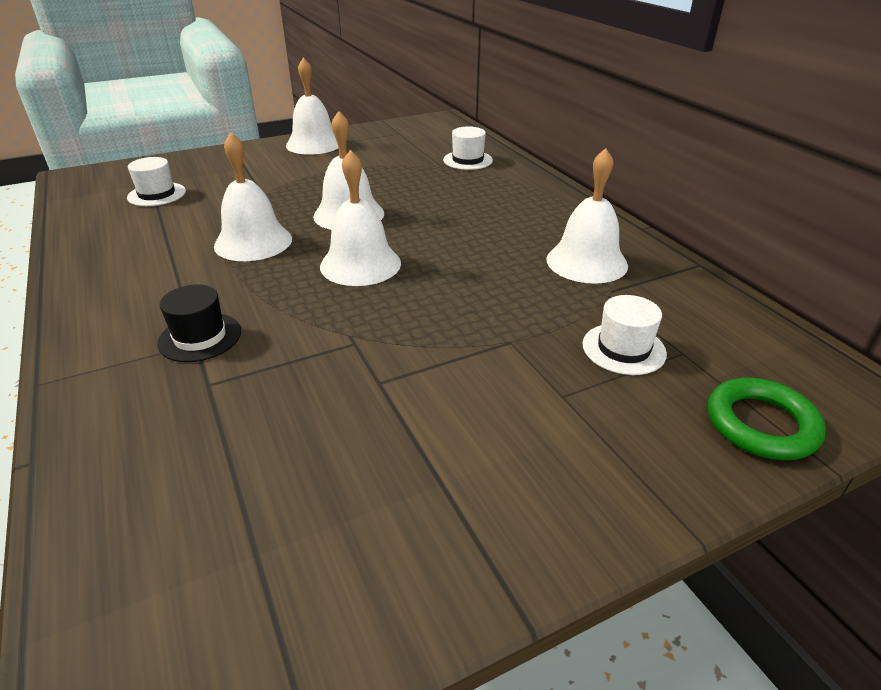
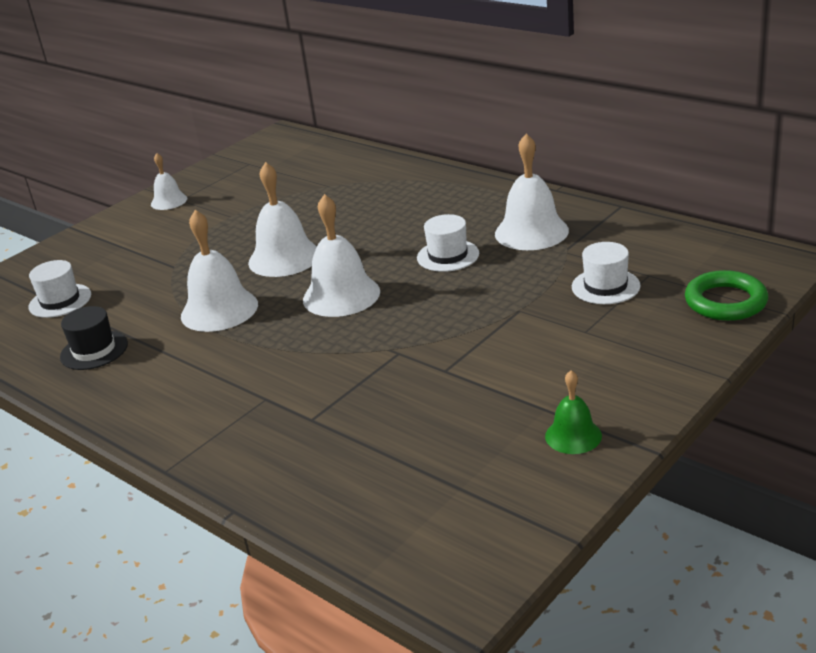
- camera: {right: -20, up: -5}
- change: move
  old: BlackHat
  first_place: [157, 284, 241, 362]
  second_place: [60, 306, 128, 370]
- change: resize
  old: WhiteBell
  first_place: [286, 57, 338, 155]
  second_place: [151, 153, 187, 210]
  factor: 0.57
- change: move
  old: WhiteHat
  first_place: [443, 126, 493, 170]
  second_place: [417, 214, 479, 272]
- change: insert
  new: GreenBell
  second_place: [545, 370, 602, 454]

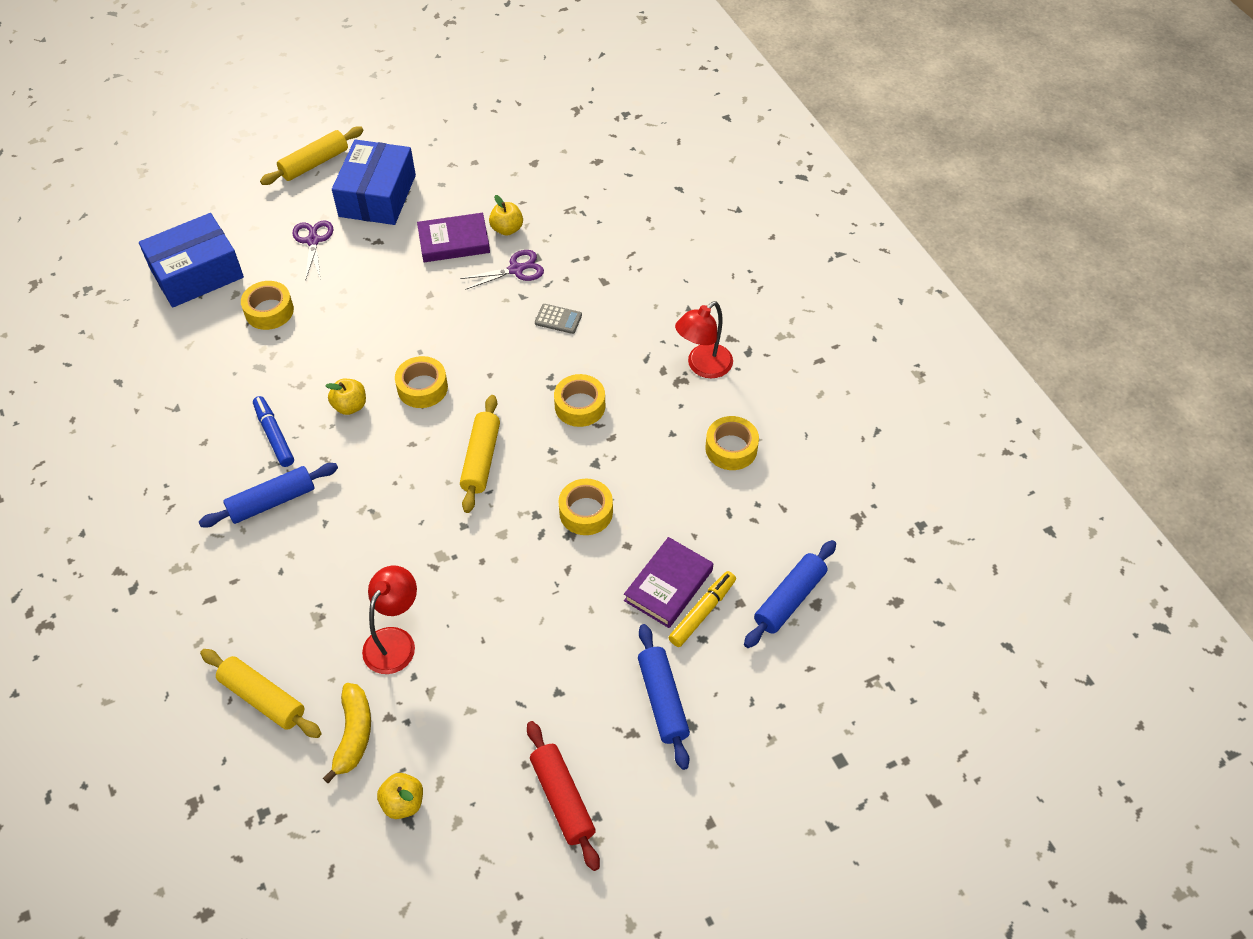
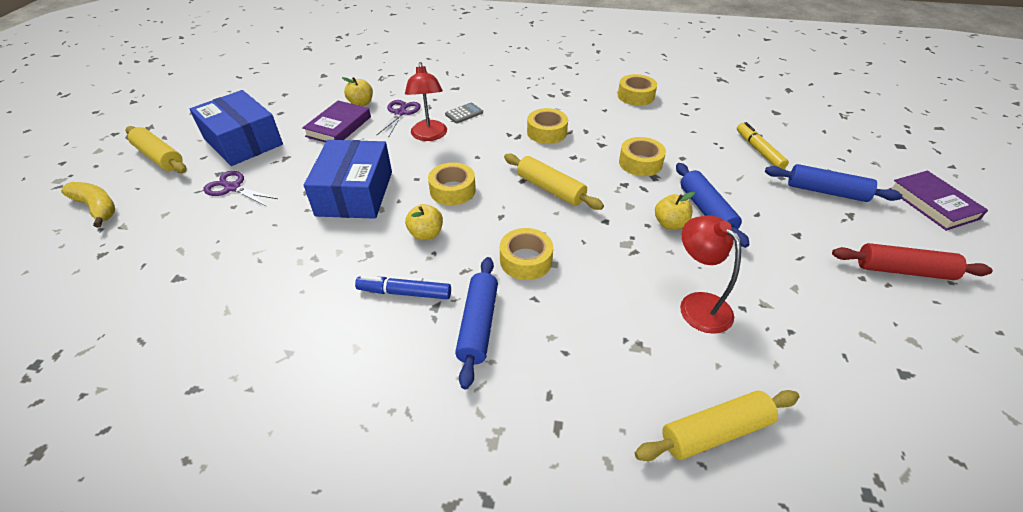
- camera: {right: -55, up: -10}
- change: move
  old: BlueBox
  first_place: [139, 213, 244, 308]
  second_place: [304, 140, 392, 219]
- change: move
  old: YellowTape
  first_place: [241, 281, 294, 330]
  second_place: [500, 228, 553, 280]
- change: rotate
  old: YellowRollingPin
  first_place: [260, 127, 364, 185]
  second_place: [126, 126, 187, 173]
  degrees: -45
- change: move
  old: YellowBanana
  first_place: [323, 683, 371, 783]
  second_place: [61, 182, 115, 228]
- change: move
  old: YellowApple
  first_place: [377, 773, 423, 819]
  second_place: [655, 192, 695, 230]
- change: move
  old: PurpleBook
  first_place: [624, 537, 713, 628]
  second_place: [889, 171, 988, 231]
- change: move
  old: RedLamp
  first_place: [675, 301, 733, 379]
  second_place: [405, 62, 447, 141]
- change: move
  old: BlueRollingPin
  first_place: [744, 540, 836, 648]
  second_place: [676, 163, 750, 248]

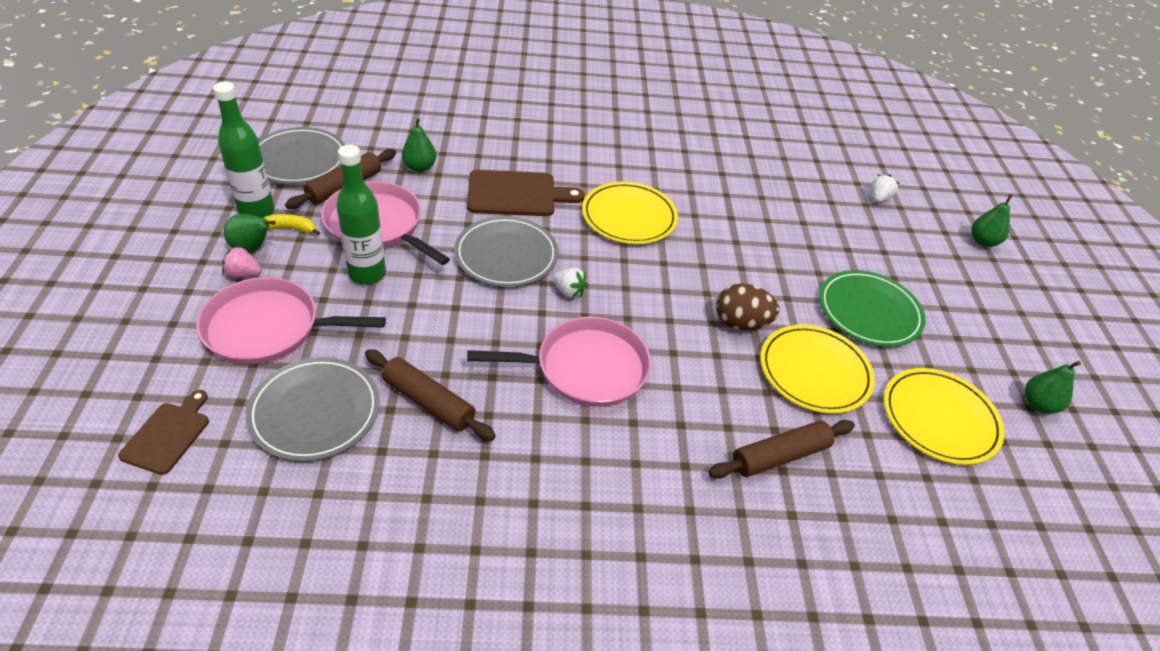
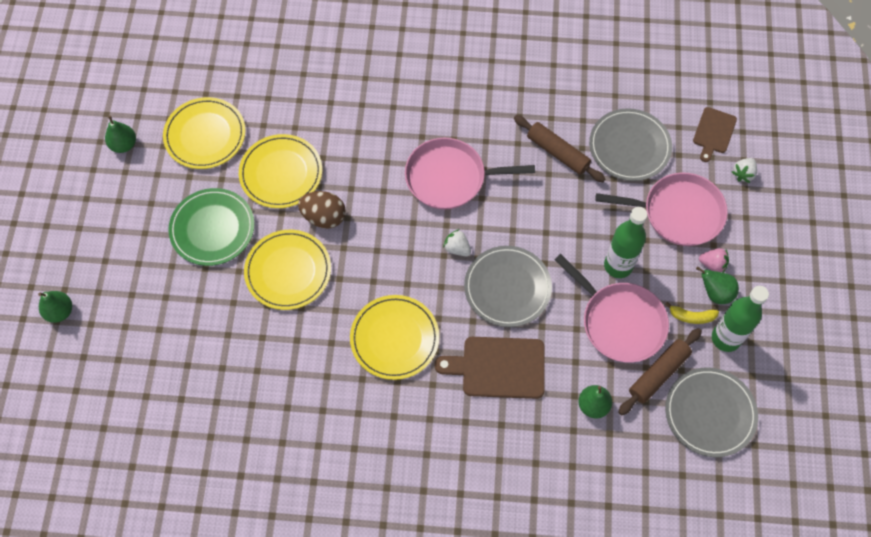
- camera: {right: -170, up: 20}
- change: delete
  old: BrownRollingPin
  first_place: [708, 420, 855, 479]
- change: move
  old: WhiteStrawberry
  first_place: [871, 175, 899, 202]
  second_place: [732, 158, 757, 183]
- change: insert
  new: YellowPlate
  second_place: [244, 230, 331, 310]

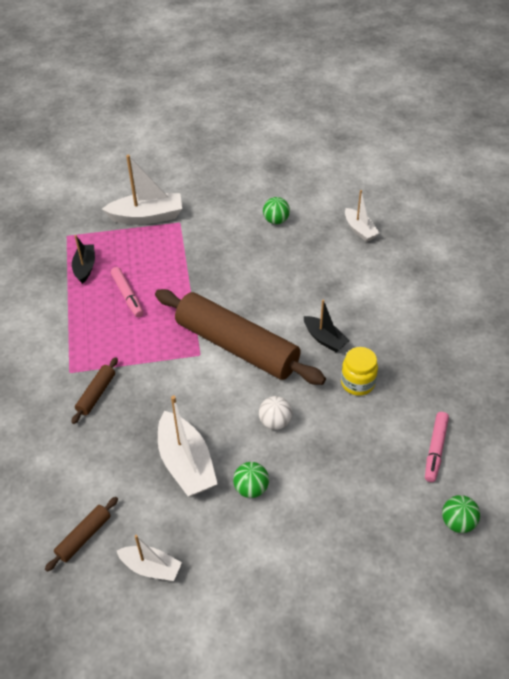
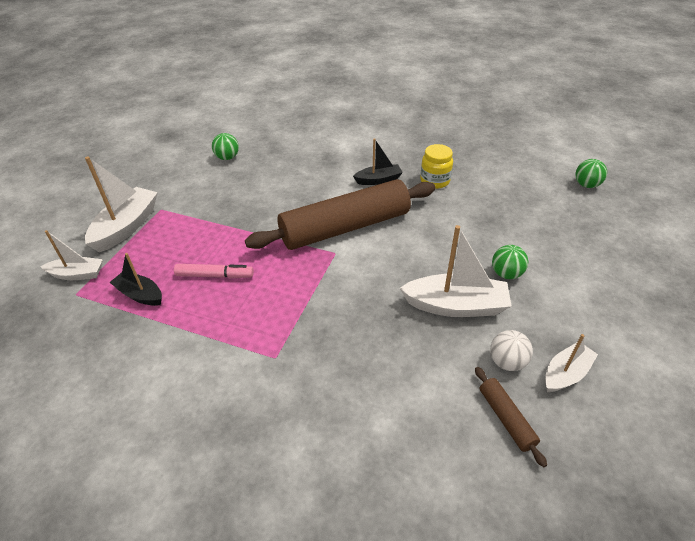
- camera: {right: -60, up: -5}
- change: delete
  old: BrownRollingPin
  first_place: [71, 357, 118, 424]
- change: move
  old: WhiteBall
  first_place: [259, 396, 292, 430]
  second_place: [490, 330, 533, 371]
- change: move
  old: WhiteBoat
  first_place: [345, 190, 380, 242]
  second_place: [40, 230, 103, 280]
- change: delete
  old: PinkMarker
  first_place: [425, 412, 449, 482]

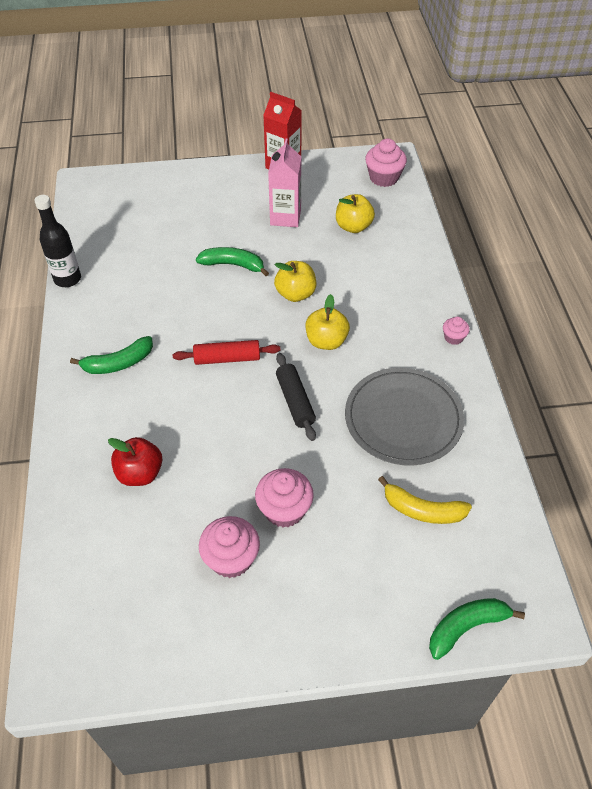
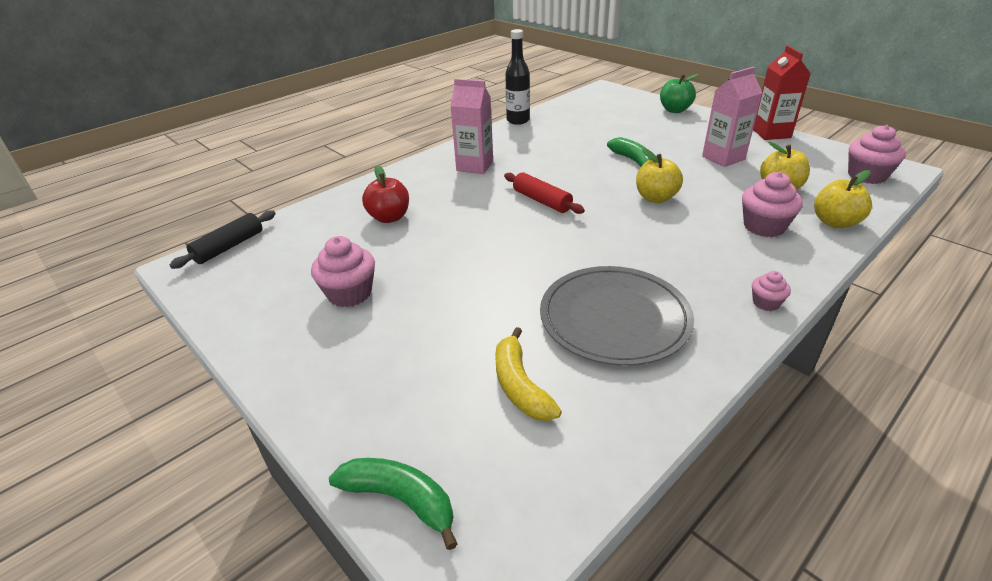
- camera: {right: 55, up: -15}
- change: replace
  old: GreenBanana
  new: PinkCarton
  first_place: [70, 336, 153, 374]
  second_place: [450, 79, 493, 174]
- change: move
  old: PinkCupcake
  first_place: [255, 468, 314, 528]
  second_place: [742, 172, 803, 237]
- change: move
  old: BlackRollingPin
  first_place: [276, 353, 316, 441]
  second_place: [169, 210, 276, 269]
- change: move
  old: YellowApple
  first_place: [305, 294, 350, 350]
  second_place: [814, 170, 872, 228]
- change: insert
  new: GreenApple
  second_place: [660, 74, 699, 113]

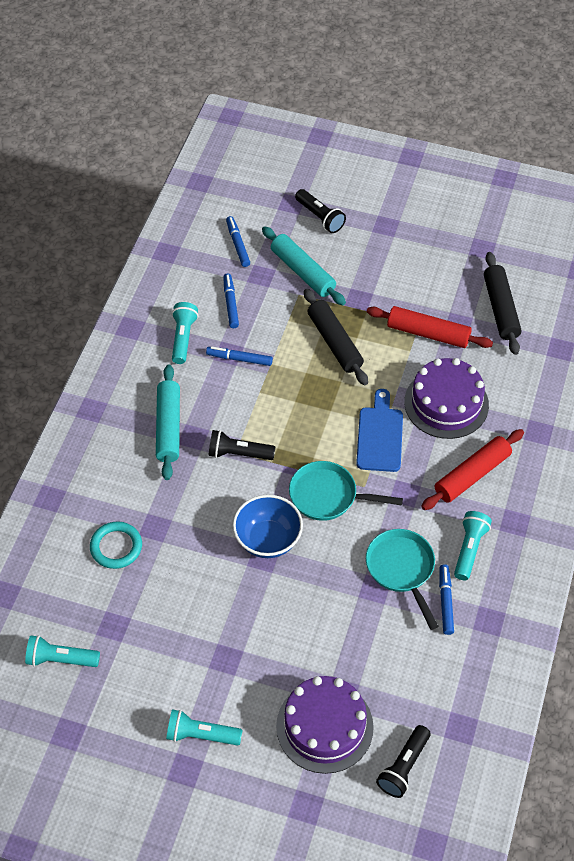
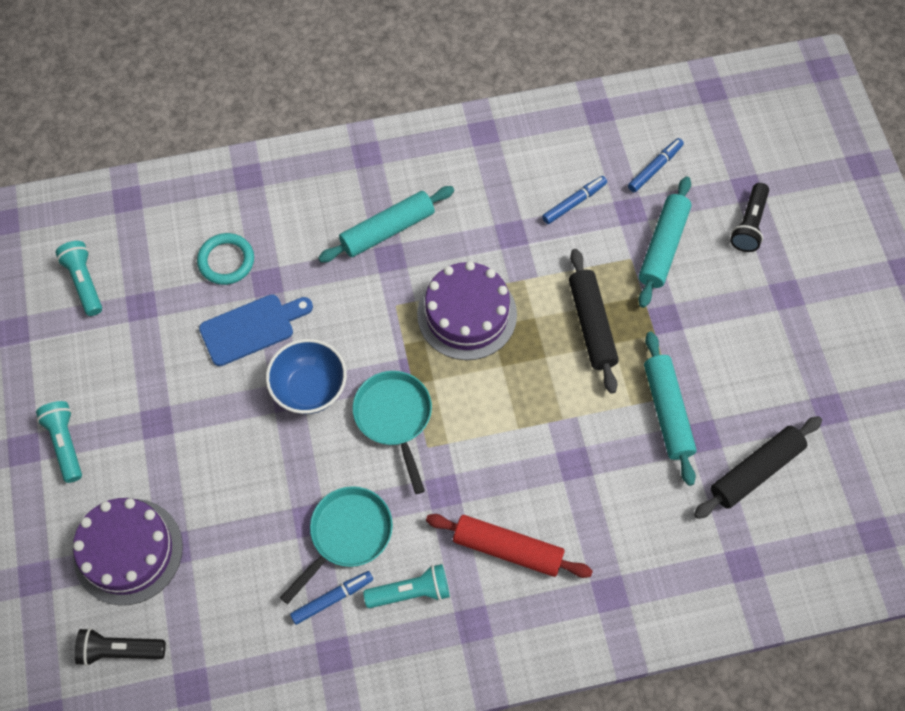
- camera: {right: 60, up: 10}
- change: delete
  old: TurquoiseFlashlight
  first_place: [172, 302, 198, 364]
- change: delete
  old: BlueMarker
  first_place: [206, 346, 273, 366]
- change: delete
  old: BlackFlashlight
  first_place: [208, 430, 275, 460]
- change: rotate
  old: BlackRollingPin
  first_place: [304, 289, 368, 385]
  second_place: [569, 249, 619, 394]
  degrees: -45
- change: move
  old: BlueCuttingBoard
  first_place: [356, 389, 403, 472]
  second_place: [199, 294, 313, 366]
- change: recolor
  old: RedRollingPin
  new: TurquoiseRollingPin
  first_place: [367, 306, 493, 348]
  second_place: [644, 332, 697, 486]
- change: move
  old: PurpleCake
  first_place: [404, 358, 489, 439]
  second_place: [417, 261, 517, 360]

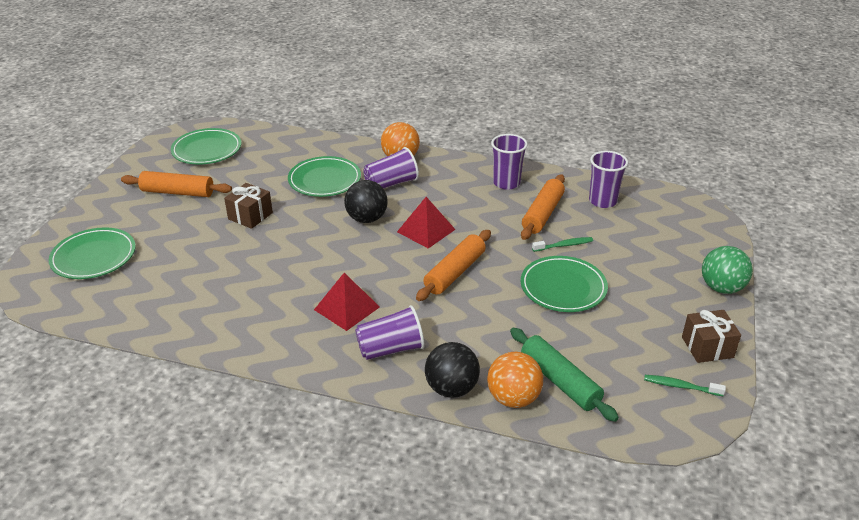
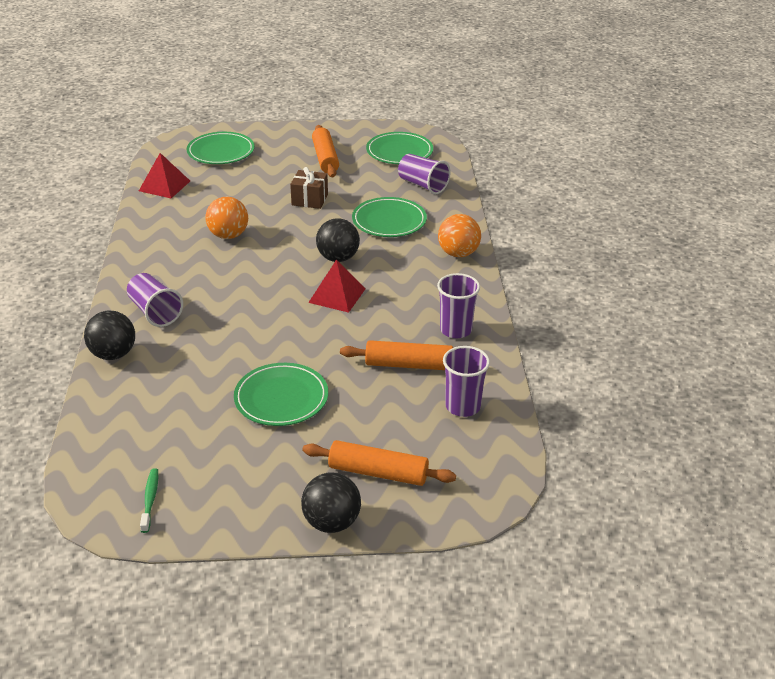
- camera: {right: 70, up: 0}
- change: move
  old: RedPyramid
  first_place: [314, 273, 380, 331]
  second_place: [139, 153, 190, 198]
- change: move
  old: PurpleCup
  first_place: [363, 147, 419, 189]
  second_place: [398, 154, 451, 194]
- change: move
  old: OrangeRollingPin
  first_place: [416, 230, 491, 301]
  second_place: [303, 440, 456, 486]
- change: move
  old: OrangeBall
  first_place: [487, 352, 543, 408]
  second_place: [205, 197, 248, 239]
- change: delete
  old: GreenRollingPin
  first_place: [510, 328, 619, 422]
- change: delete
  old: GreenToothbrush
  first_place: [532, 237, 593, 252]
- change: delete
  old: BrownGift
  first_place: [682, 310, 741, 363]
- change: recolor
  old: GreenBall
  new: BlackBall
  first_place: [702, 246, 753, 294]
  second_place: [301, 472, 361, 533]

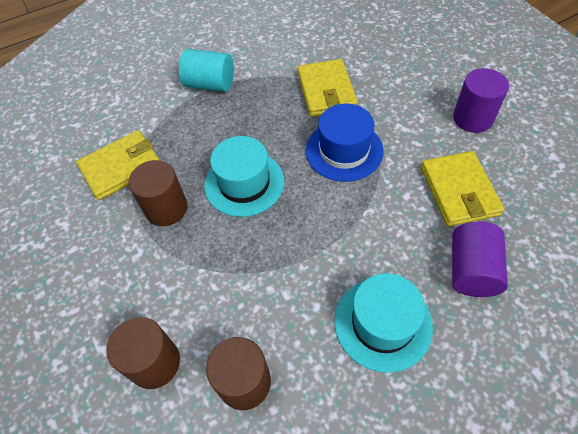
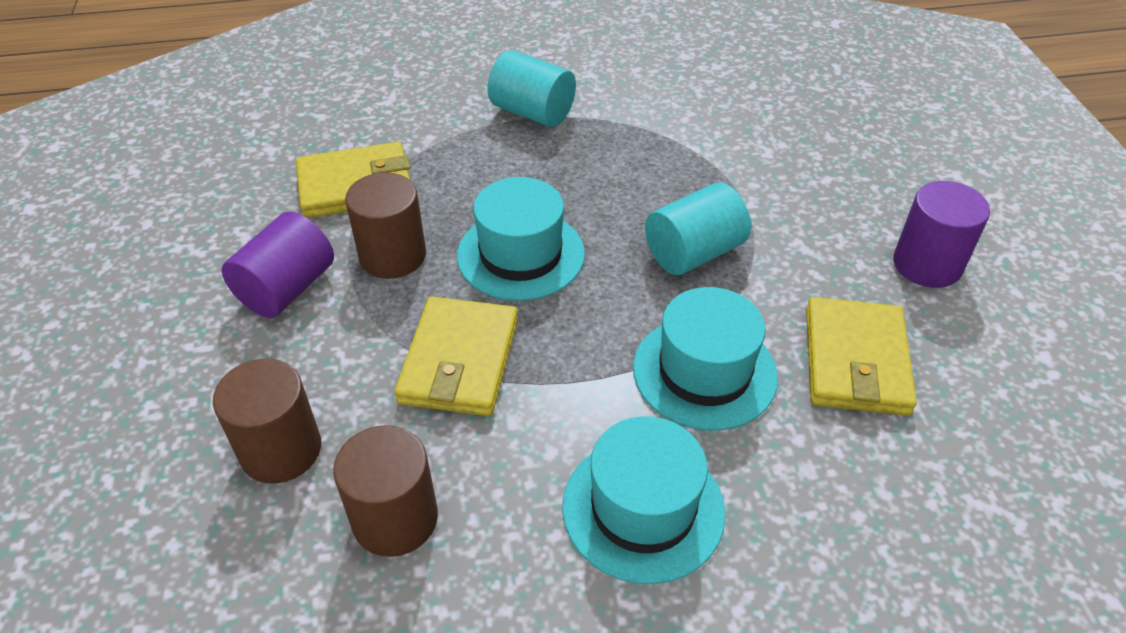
- camera: {right: 15, up: -10}
- change: move
  old: YellowWallet
  first_place: [297, 59, 358, 116]
  second_place: [394, 297, 518, 416]
- change: replace
  old: BlueHat
  new: TurquoiseCylinder
  first_place: [306, 103, 384, 182]
  second_place: [645, 183, 751, 275]
- change: move
  old: PurpleCylinder
  first_place: [452, 222, 508, 297]
  second_place: [222, 212, 334, 318]
- change: insert
  new: TurquoiseHat
  second_place: [633, 287, 778, 431]

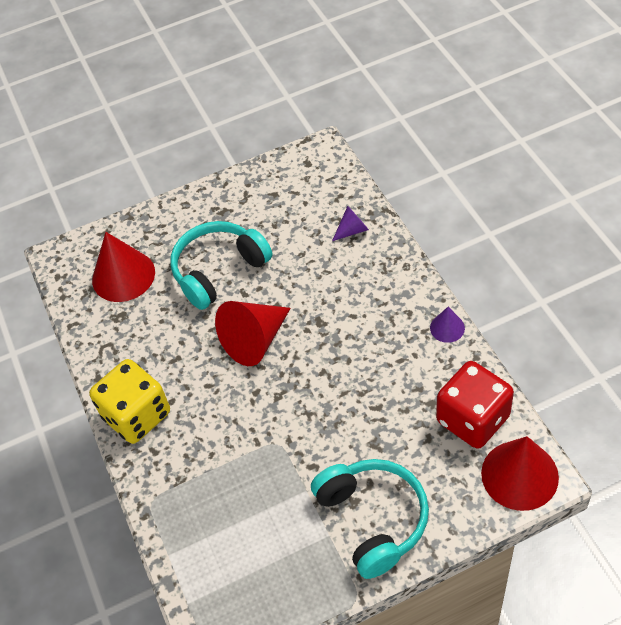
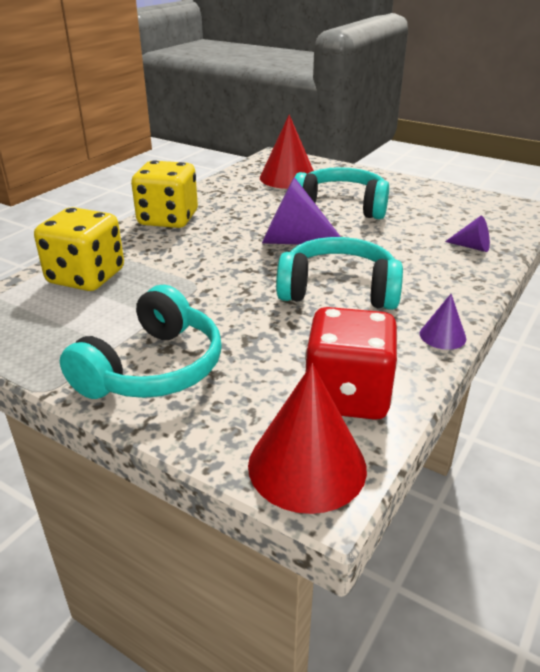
- camera: {right: 50, up: -20}
- change: recolor
  old: RedCone
  new: PurpleCone
  first_place: [215, 301, 291, 366]
  second_place: [262, 177, 341, 245]
- change: insert
  new: YellowDice
  second_place: [34, 207, 124, 291]
- change: insert
  new: TurquoiseHeadphones
  second_place: [276, 237, 403, 310]

